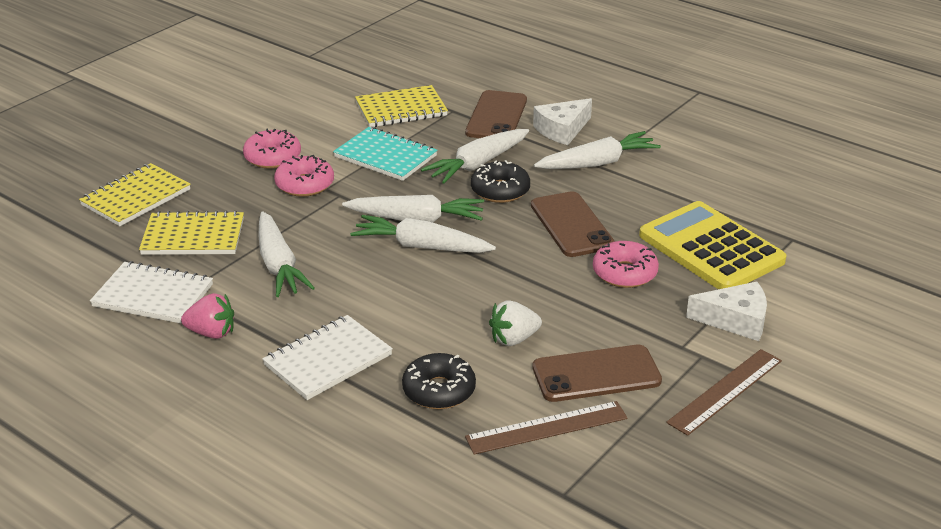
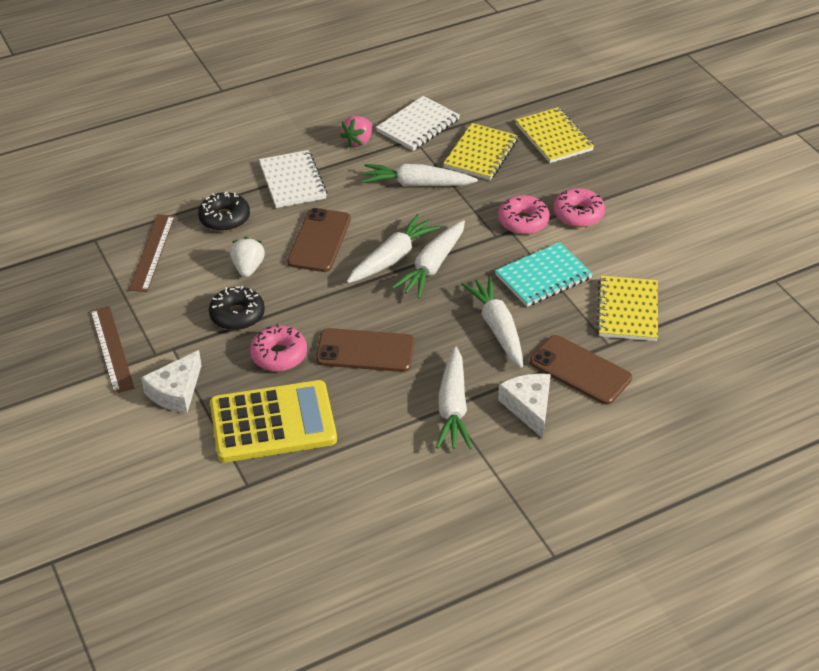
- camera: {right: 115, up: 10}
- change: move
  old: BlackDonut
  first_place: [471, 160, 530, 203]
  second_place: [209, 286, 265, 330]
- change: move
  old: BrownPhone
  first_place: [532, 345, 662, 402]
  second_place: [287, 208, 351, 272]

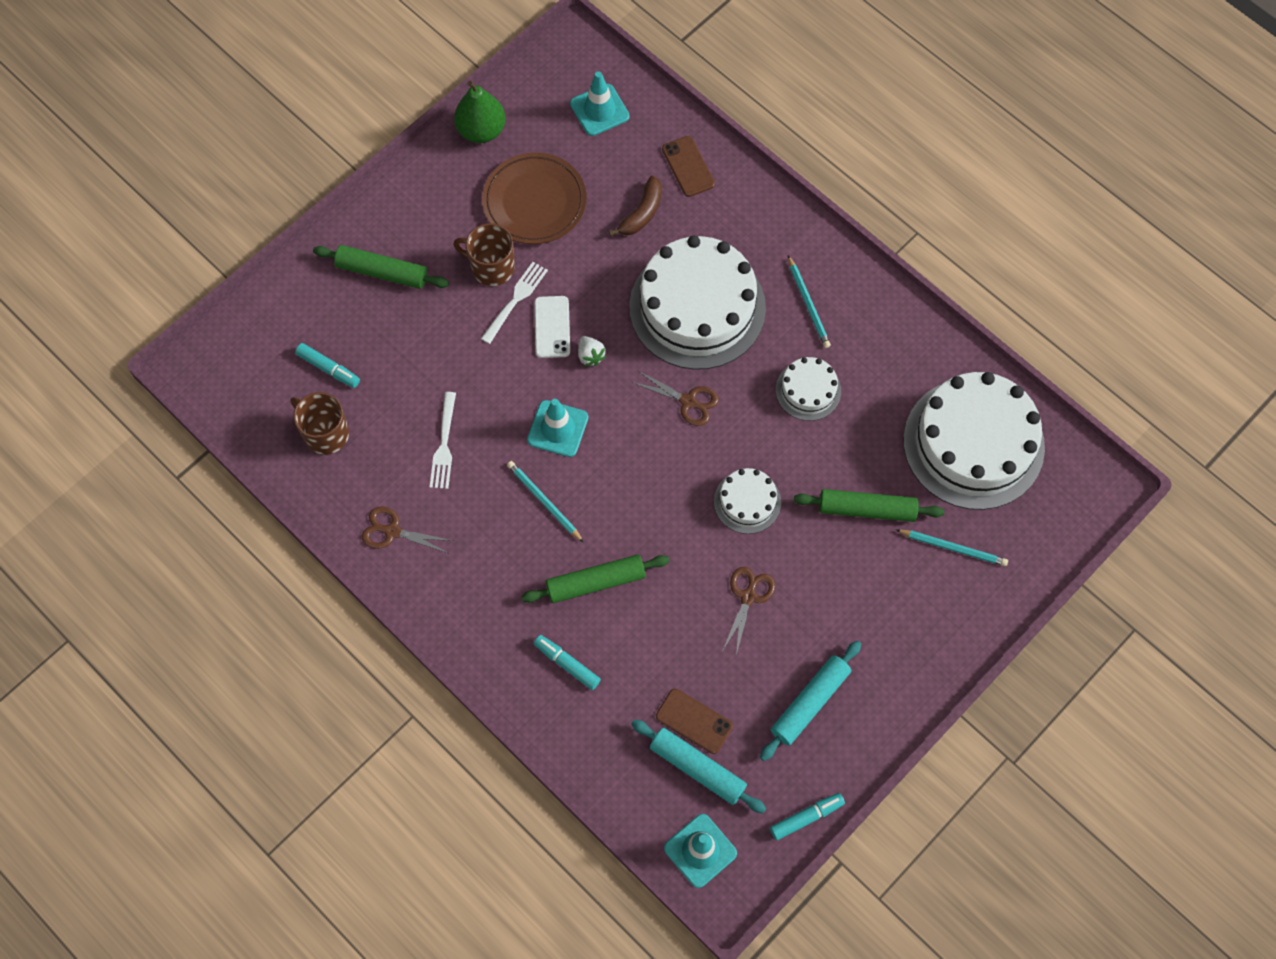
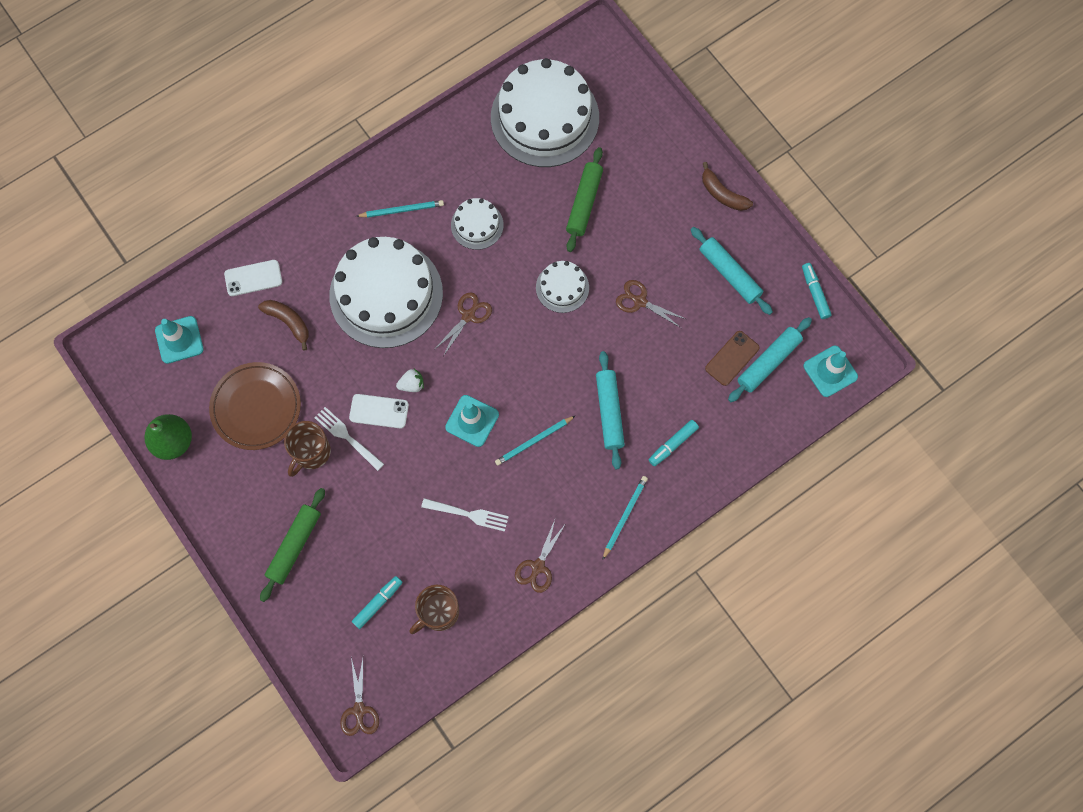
- camera: {right: -80, up: 5}
- change: recolor
  old: GreenRollingPin
  new: TurquoiseRollingPin
  first_place: [521, 555, 670, 603]
  second_place: [596, 351, 625, 469]
- change: recolor
  old: BrownPhone
  new: WhitePhone
  first_place: [662, 136, 715, 197]
  second_place: [224, 260, 282, 296]
- change: move
  old: TurquoisePencil
  first_place: [896, 529, 1008, 566]
  second_place: [602, 476, 648, 560]
- change: insert
  new: BrownScissors
  second_place: [340, 657, 379, 736]
- change: insert
  new: BrownBanana
  second_place: [702, 162, 753, 211]

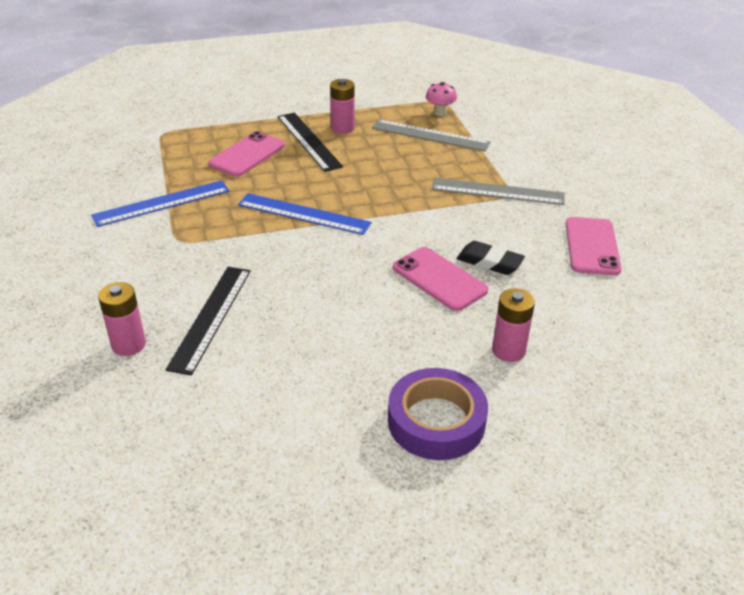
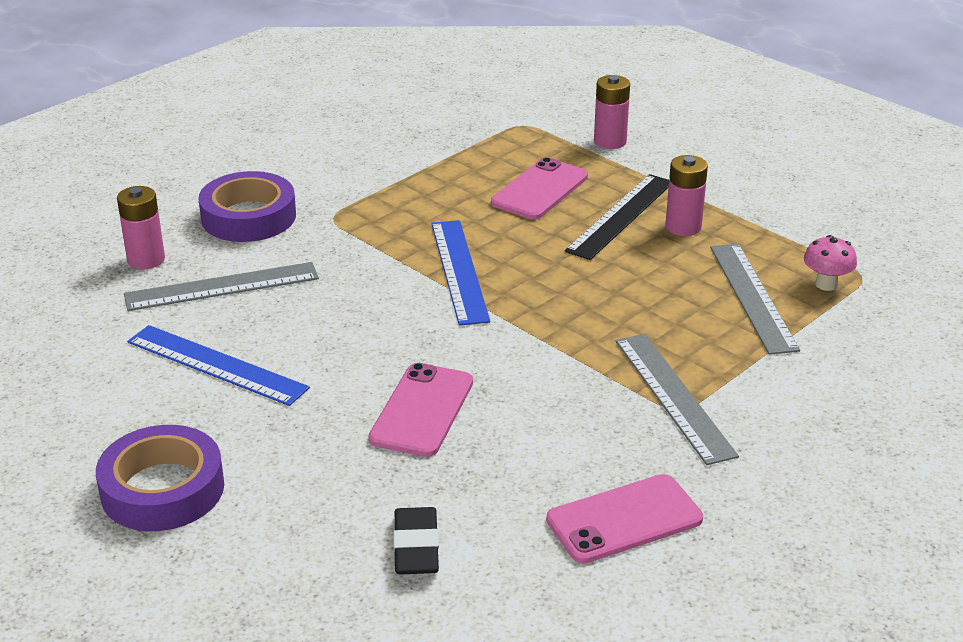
- camera: {right: 60, up: -5}
- change: move
  old: BlueRuler
  first_place: [91, 180, 229, 227]
  second_place: [127, 325, 310, 406]
- change: recolor
  old: BlackRuler
  new: GreyRuler
  first_place: [166, 267, 251, 376]
  second_place: [124, 262, 319, 311]
- change: rotate
  old: PinkPhone
  first_place: [208, 131, 285, 177]
  second_place: [491, 157, 588, 219]
  degrees: -60
- change: move
  old: BlackEraser
  first_place: [457, 241, 525, 275]
  second_place: [393, 507, 439, 575]
- change: move
  old: PinkBattery
  first_place: [492, 288, 535, 362]
  second_place: [594, 75, 630, 149]
- change: insert
  new: PurpleTape
  second_place: [198, 171, 296, 242]

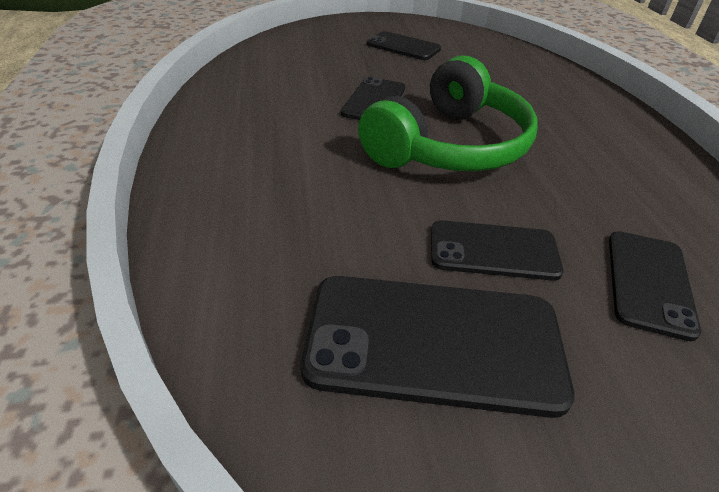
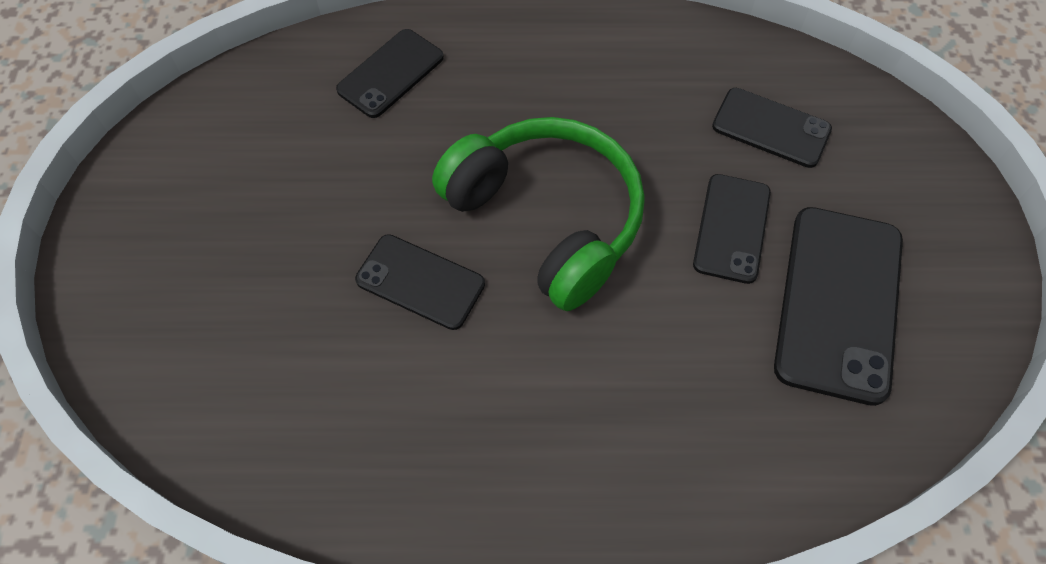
- camera: {right: -80, up: 20}
- change: move
  old: BlackPhone
  first_place: [367, 31, 441, 60]
  second_place: [336, 29, 444, 118]

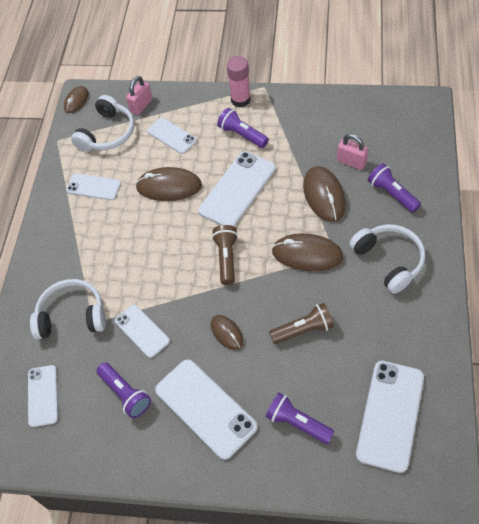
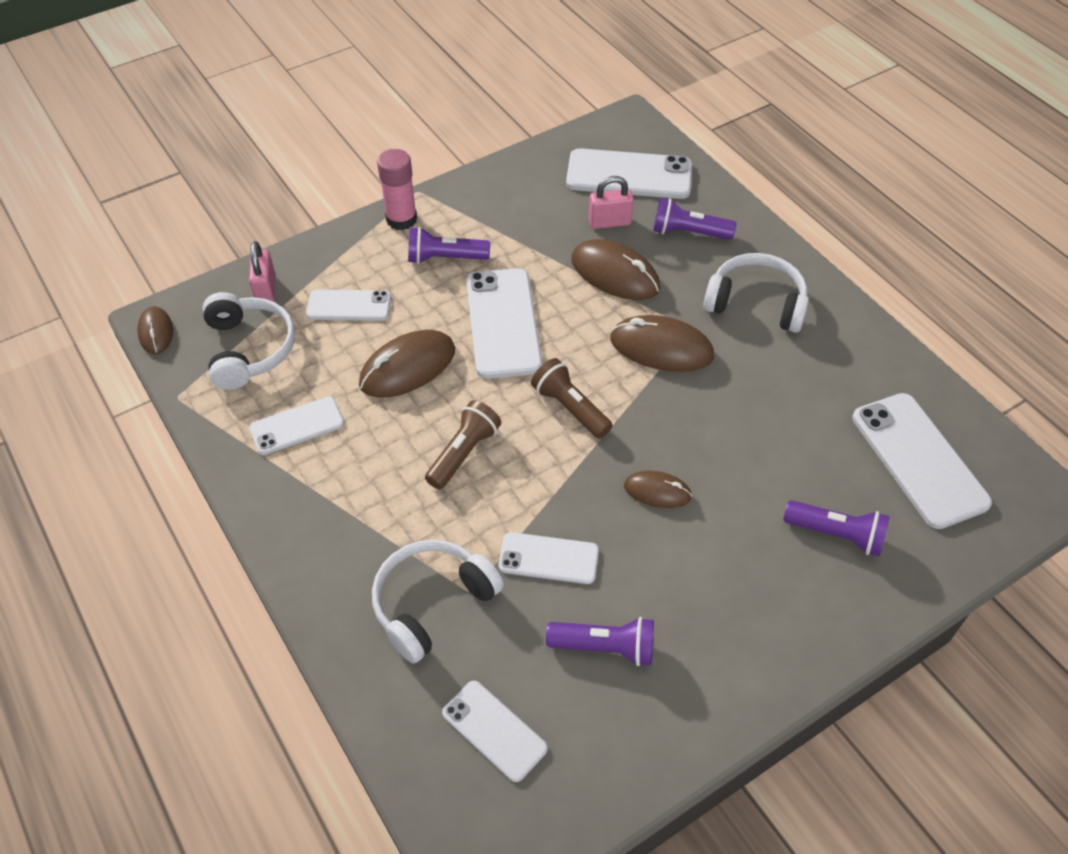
- camera: {right: -45, up: -5}
- change: move
  old: WhitePhone
  first_place: [155, 359, 257, 460]
  second_place: [566, 148, 692, 199]
- change: rotate
  old: PurpleFlashlight
  first_place: [266, 393, 335, 444]
  second_place: [783, 500, 890, 557]
  degrees: -150
- change: move
  old: BrownFlashlight
  first_place: [269, 303, 334, 344]
  second_place: [425, 400, 501, 489]
- change: rotate
  old: BrownMouse
  first_place: [272, 233, 343, 271]
  second_place: [610, 315, 714, 372]
  degrees: 45

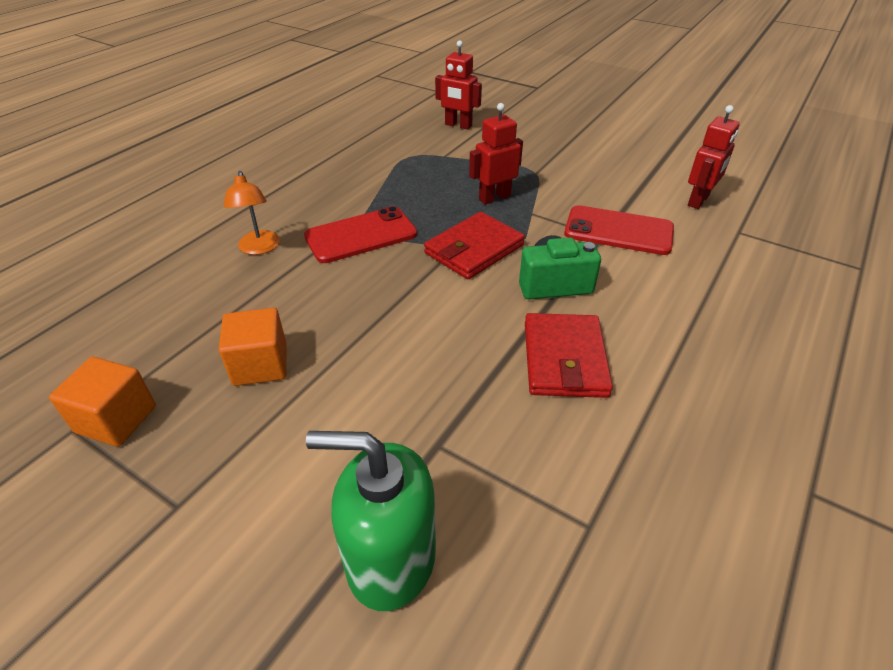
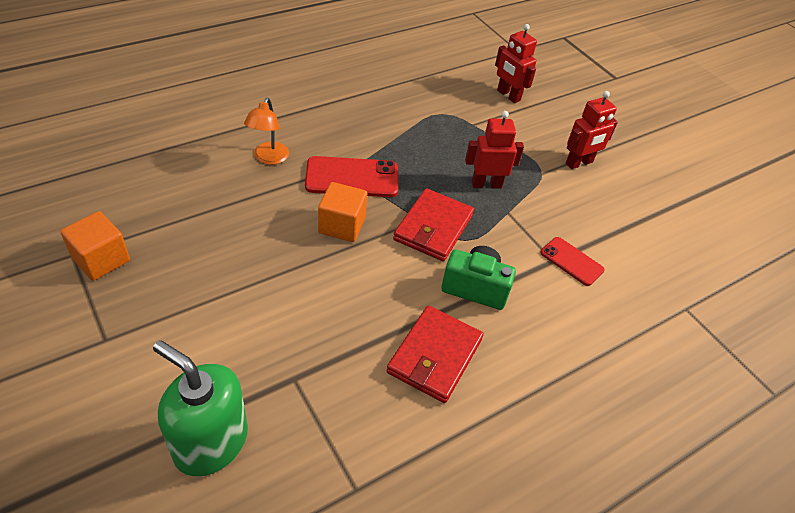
- camera: {right: 20, up: 5}
- change: move
  old: OrangeCube
  first_place: [219, 308, 287, 386]
  second_place: [318, 182, 367, 242]
- change: rotate
  old: RedWallet
  first_place: [424, 212, 525, 279]
  second_place: [393, 188, 474, 261]
  degrees: -45
- change: resize
  old: RedPhone
  first_place: [564, 205, 674, 255]
  second_place: [540, 237, 605, 286]
  factor: 0.61
- change: move
  old: RedRobot
  first_place: [688, 105, 740, 209]
  second_place: [566, 91, 618, 169]

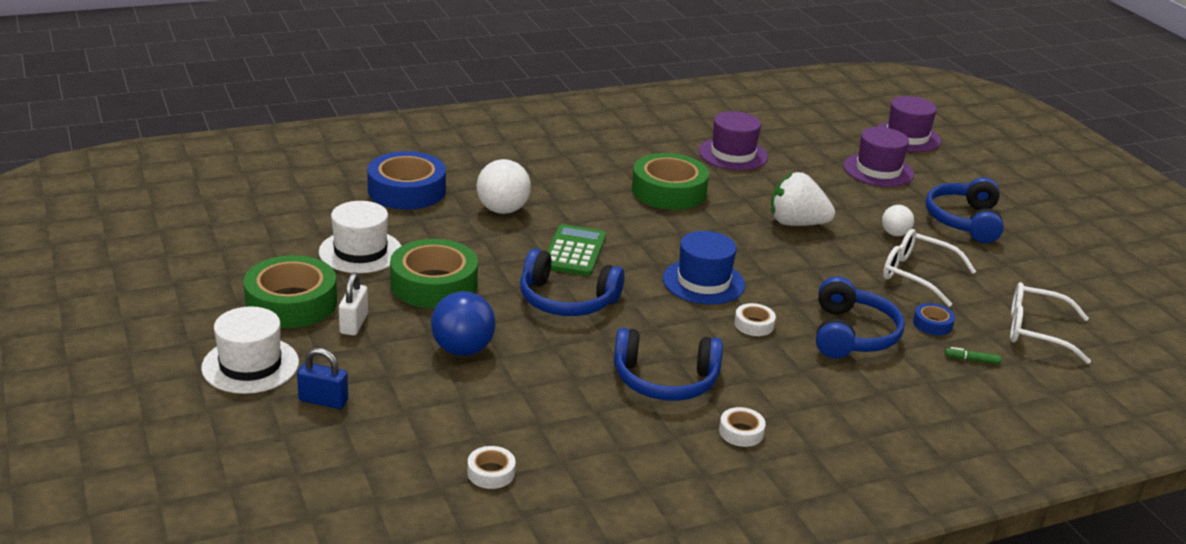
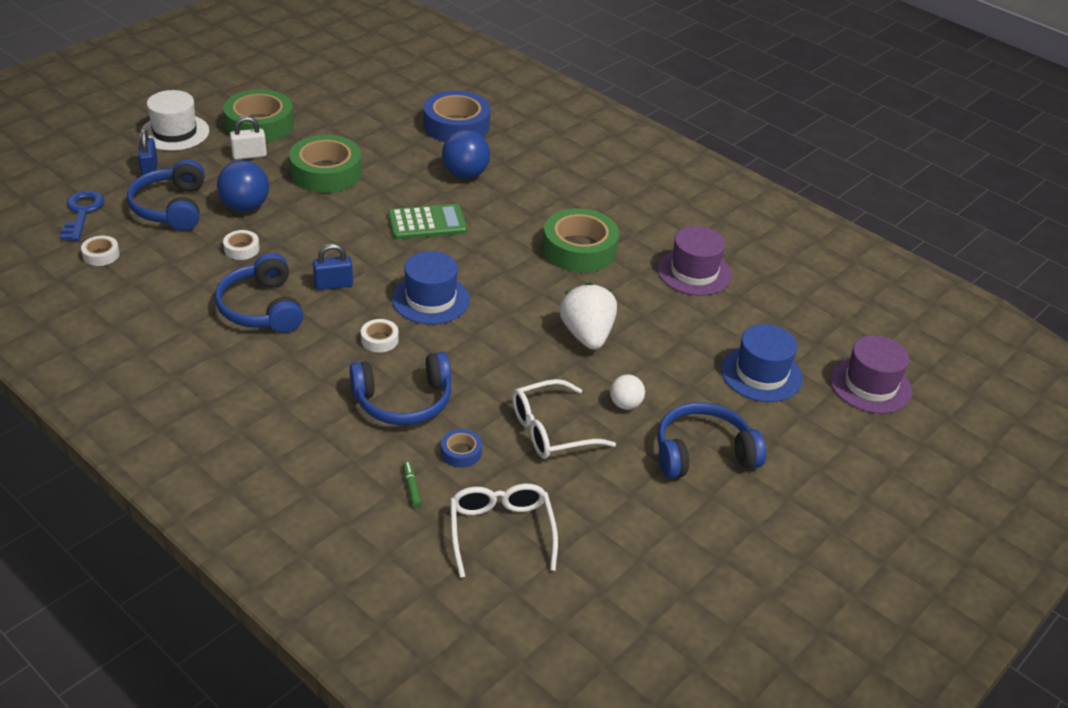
- camera: {right: 65, up: 10}
- change: delete
  old: WhiteHat
  first_place: [319, 201, 401, 273]
- change: recolor
  old: WhiteBall
  new: BlueBall
  first_place: [477, 159, 531, 214]
  second_place: [442, 130, 490, 179]
- change: move
  old: BlueHeadphones
  first_place: [520, 249, 625, 316]
  second_place: [127, 159, 205, 231]
- change: move
  old: WhiteTape
  first_place: [719, 407, 766, 447]
  second_place: [223, 230, 260, 260]
- change: recolor
  old: PurpleHat
  new: BlueHat
  first_place: [844, 127, 914, 187]
  second_place: [721, 324, 803, 402]
- change: rotate
  old: WhiteGlasses
  first_place: [883, 229, 976, 307]
  second_place: [512, 379, 616, 459]
  degrees: -120
- change: insert
  new: BlueKey
  second_place: [60, 191, 104, 241]
- change: insert
  new: BluePadlock
  second_place: [313, 244, 353, 290]

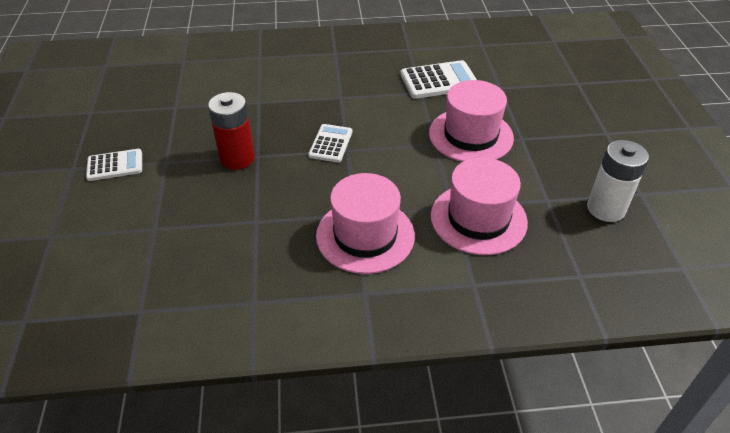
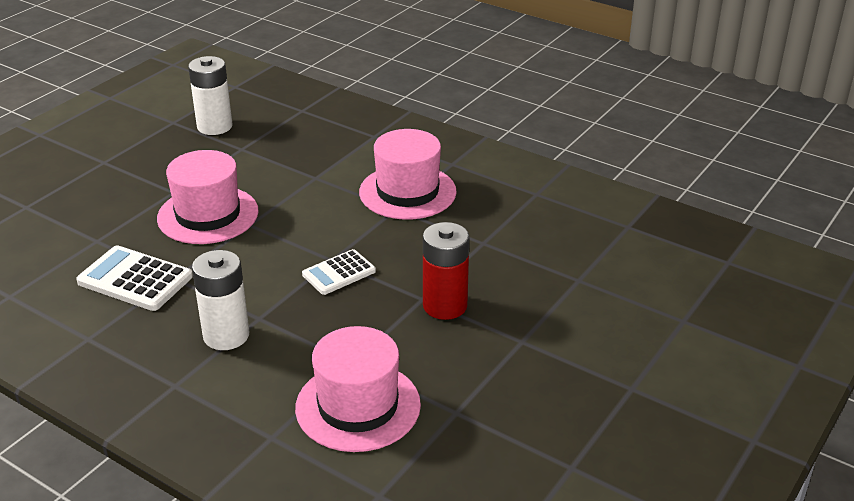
- camera: {right: -140, up: -10}
- change: delete
  old: WhiteCalculator
  first_place: [86, 149, 142, 181]
- change: move
  old: PinkHat
  first_place: [431, 158, 528, 255]
  second_place: [295, 326, 421, 452]
- change: insert
  new: WhiteBattery
  second_place: [192, 250, 250, 350]

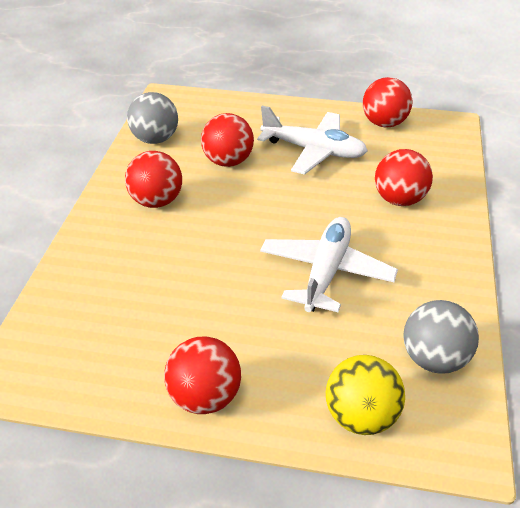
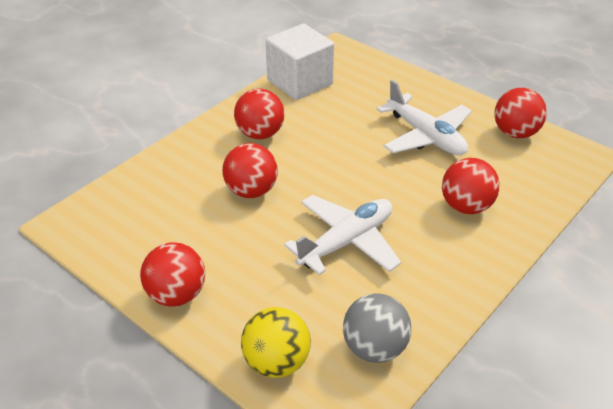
- camera: {right: 30, up: 0}
- change: replace
  old: GreyBall
  new: WhiteCube
  first_place: [127, 92, 178, 144]
  second_place: [266, 23, 334, 100]
- change: move
  old: RedBall
  first_place: [201, 113, 254, 167]
  second_place: [222, 143, 278, 198]

